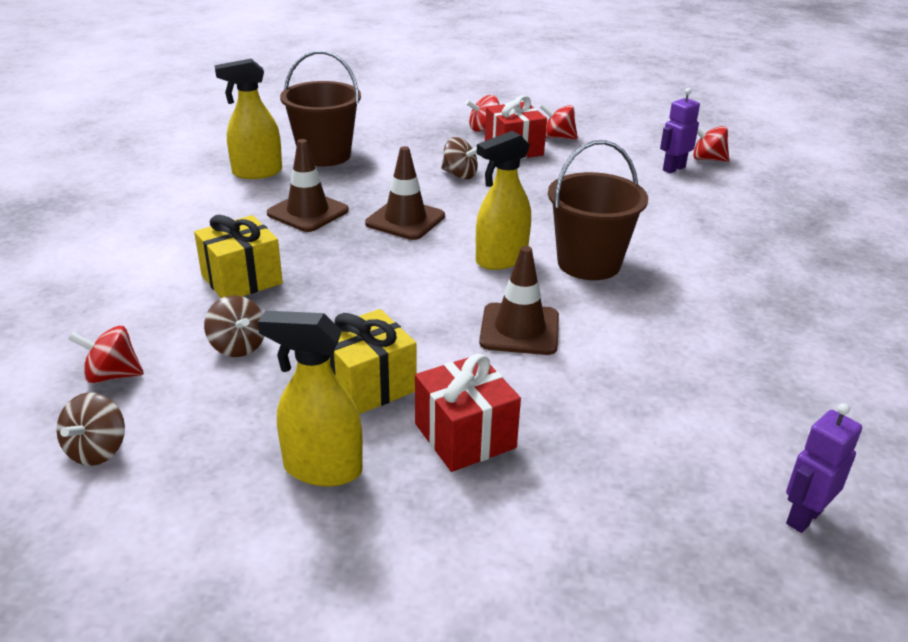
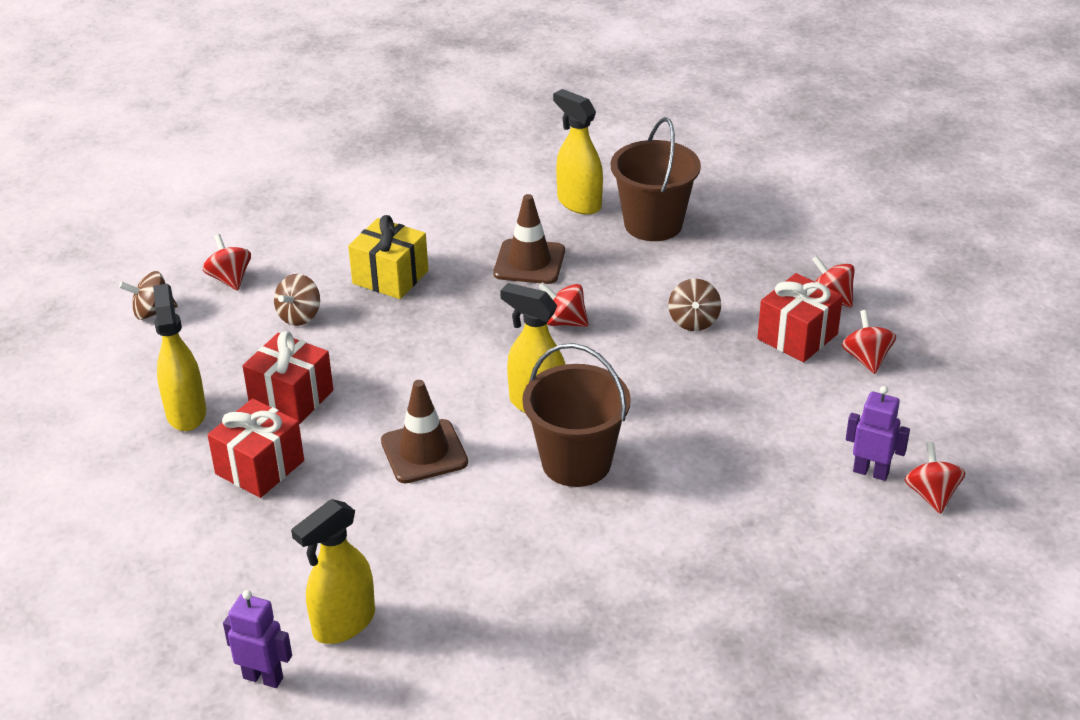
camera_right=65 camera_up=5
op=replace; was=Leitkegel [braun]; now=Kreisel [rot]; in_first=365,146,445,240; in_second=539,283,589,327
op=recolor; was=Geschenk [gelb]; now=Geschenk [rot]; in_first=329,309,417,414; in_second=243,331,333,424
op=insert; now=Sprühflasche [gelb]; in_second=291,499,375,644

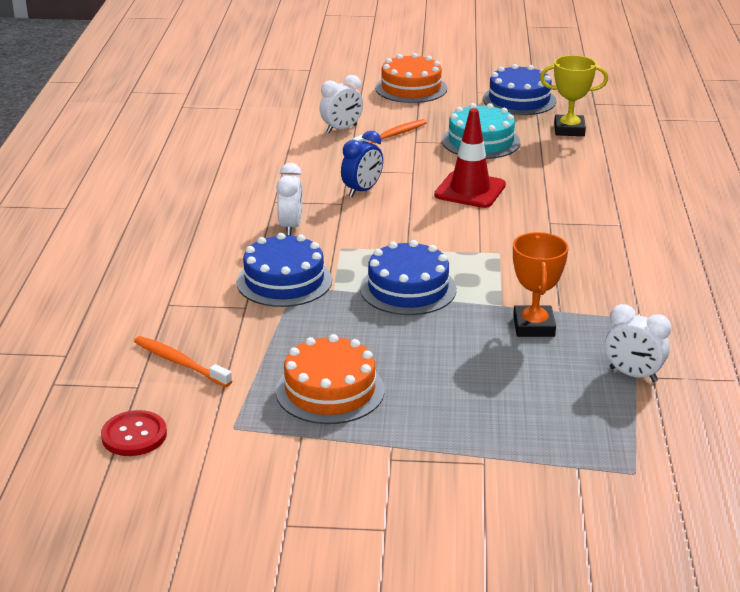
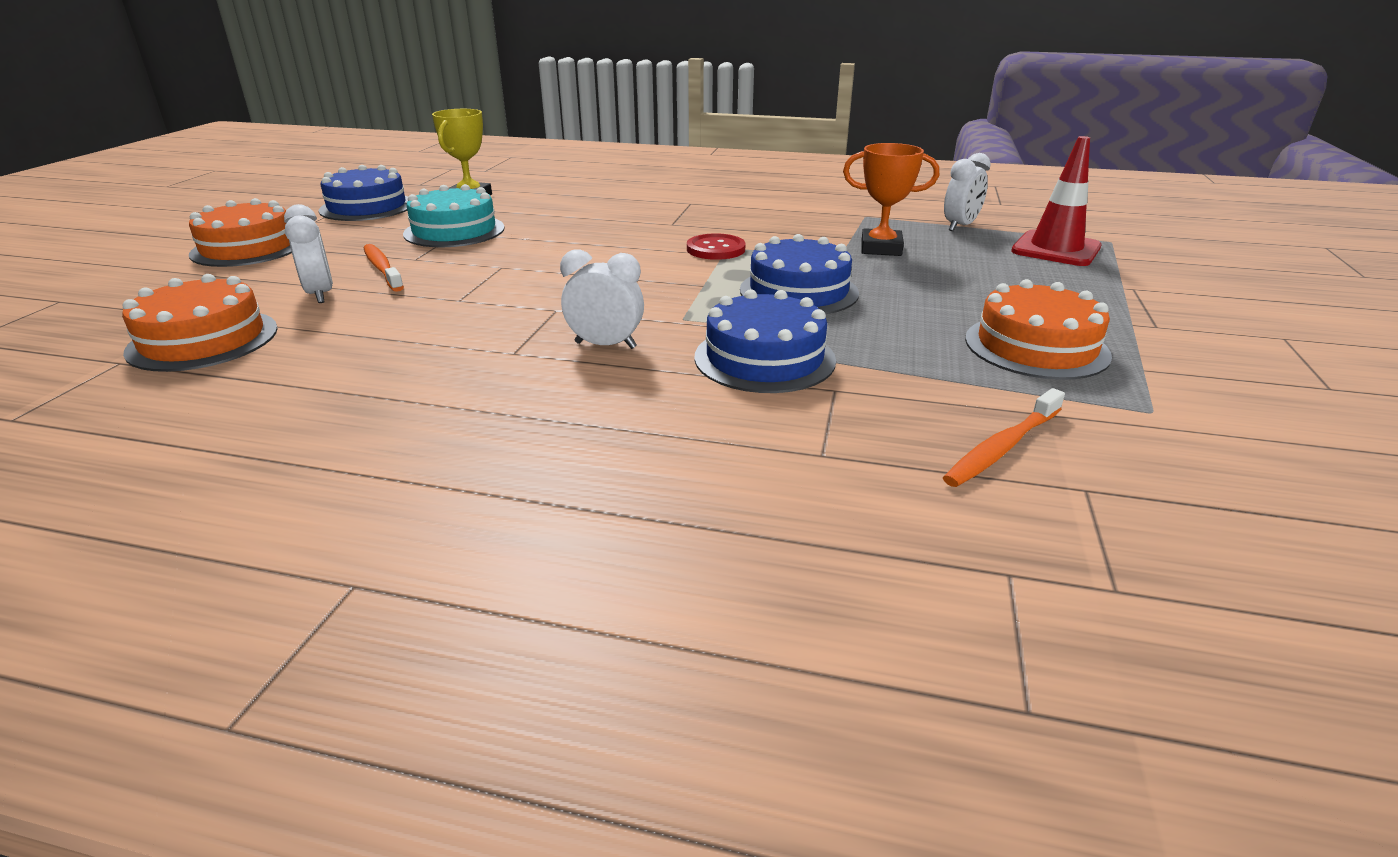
camera_right=-80 camera_up=0
op=move; was=Leitkegel [rot]; in_first=434,108,506,208; in_second=1011,136,1101,266
op=delete; was=Wecker [blau]; in_first=341,131,383,197
op=move; was=Knopf [rot]; in_first=101,410,167,456; in_second=687,233,745,260
op=insert; now=Kuchen [orange]; in_second=122,274,278,372

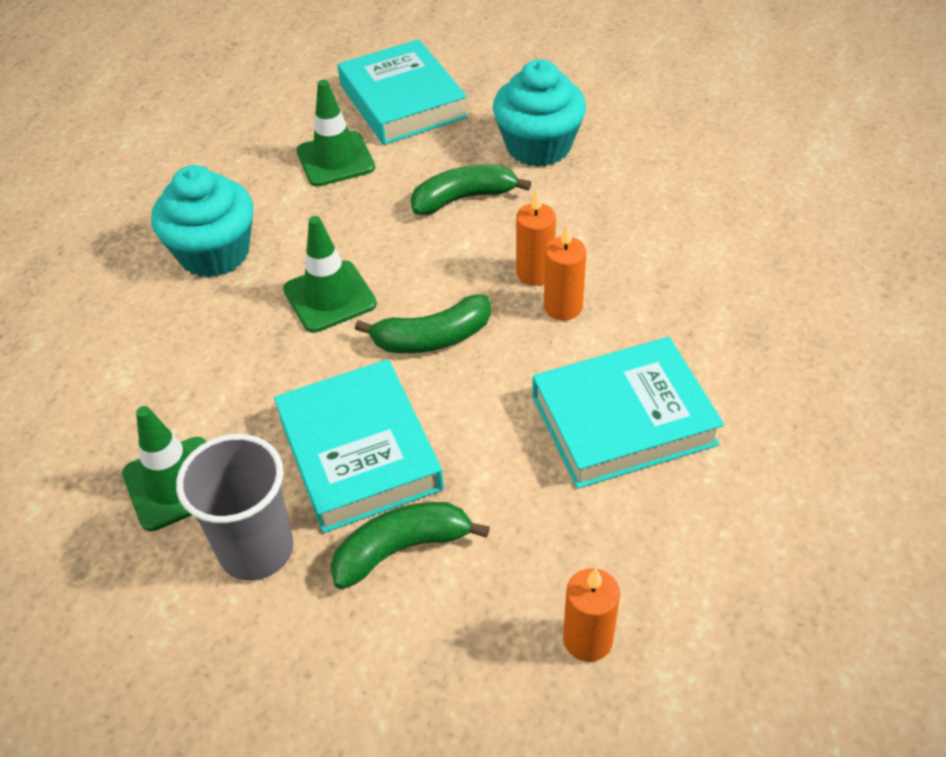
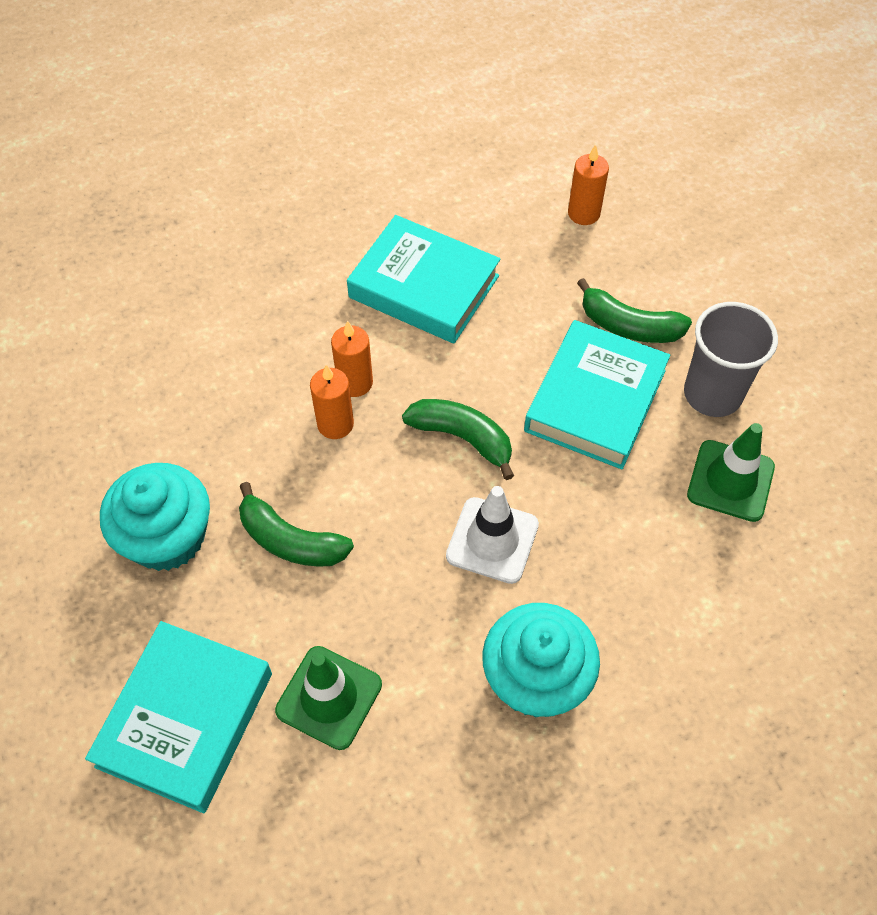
camera_right=-135 camera_up=10
op=recolor; was=Leitkegel [grün]; now=Leitkegel [weiß]; in_first=283,216,377,333; in_second=446,486,539,584

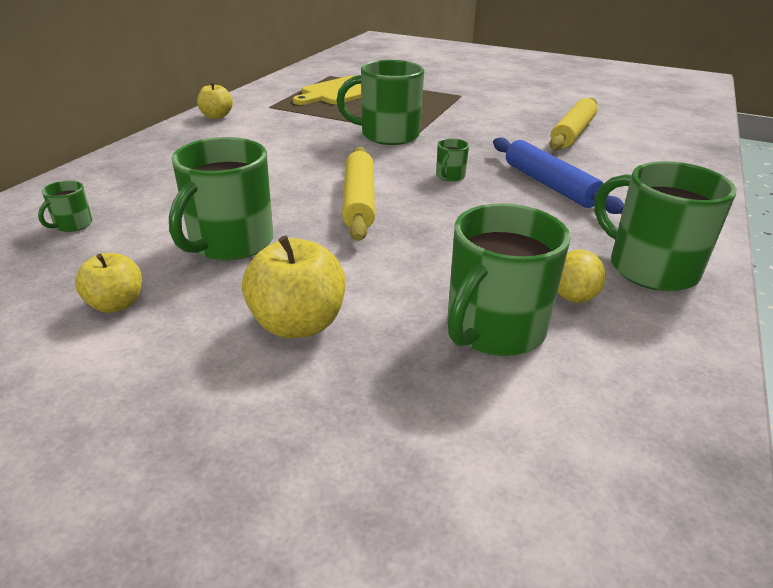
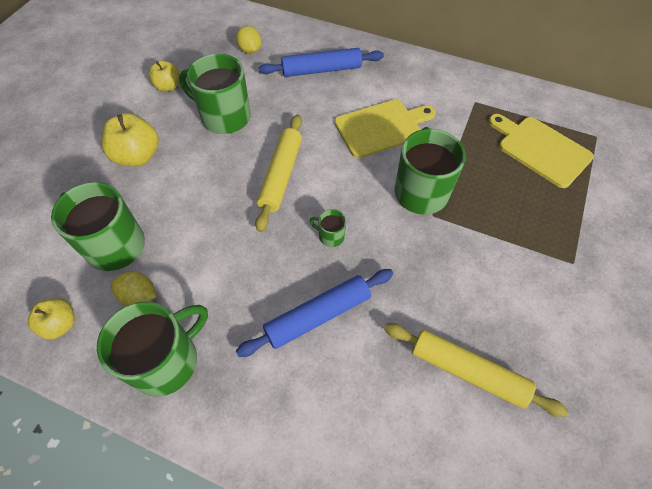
camera_right=90 camera_up=25
op=move; was=Apfel [gelb]; in_first=197,82,233,119; in_second=28,298,75,339
op=rotate; was=Nudelholz [gelb]; in_first=342,147,375,241; in_second=255,115,302,232; clockwise=-75
op=replace; was=Tasse [grün]; now=Zitrone [gelb]; in_first=38,180,92,232; in_second=236,26,261,54
op=insert; now=Nudelholz [blau]; in_second=258,48,384,77
op=insert; now=Schneidebrett [gelb]; in_second=335,100,436,158

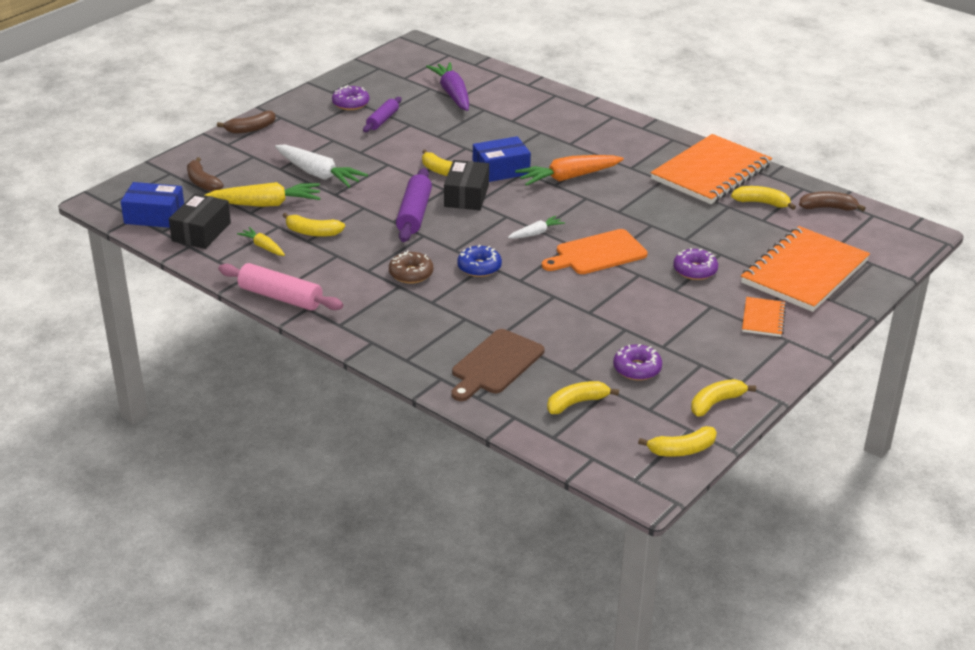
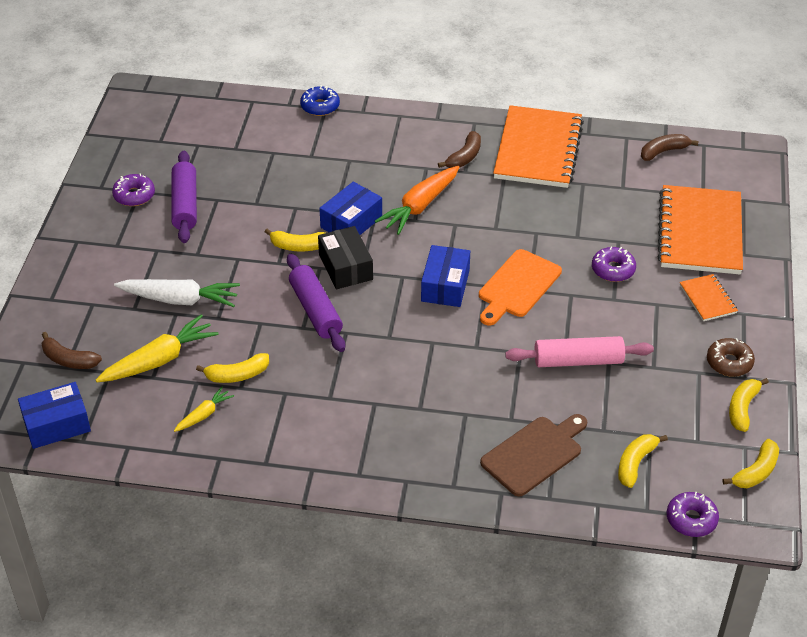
camera_right=-30 camera_up=10
op=delete; was=Karotte [lila]; in_first=426,62,469,111
op=resize; was=Nudelholz [lila]; in_first=363,97,402,132; in_second=171,151,197,243; ratio=1.57
op=move; was=Banane [braun]; in_first=217,111,276,133; in_second=438,131,481,168
op=delete; was=Banane [gelb]; in_first=731,186,796,210
op=delete; was=Schachtel [schwarz]; in_first=169,193,231,249
op=replace; was=Karotte [weiß]; now=Schachtel [blau]; in_first=508,216,565,239; in_second=421,245,470,307
op=rotate; was=Karotte [gelb]; in_first=237,227,285,256; in_second=174,387,234,432; clockwise=120
op=move; was=Donut [blau]; in_first=457,245,502,277; in_second=300,85,340,116
op=move; was=Donut [braun]; in_first=389,251,433,284; in_second=707,338,755,377
op=move; was=Nudelholz [rosa]; in_first=218,263,343,310; in_second=505,336,654,367
op=rotate; was=Schneidebrett [braun]; in_first=451,329,545,401; in_second=480,414,587,497; clockwise=-135
op=move; was=Donut [lila]; in_first=613,344,662,380; in_second=667,492,719,537

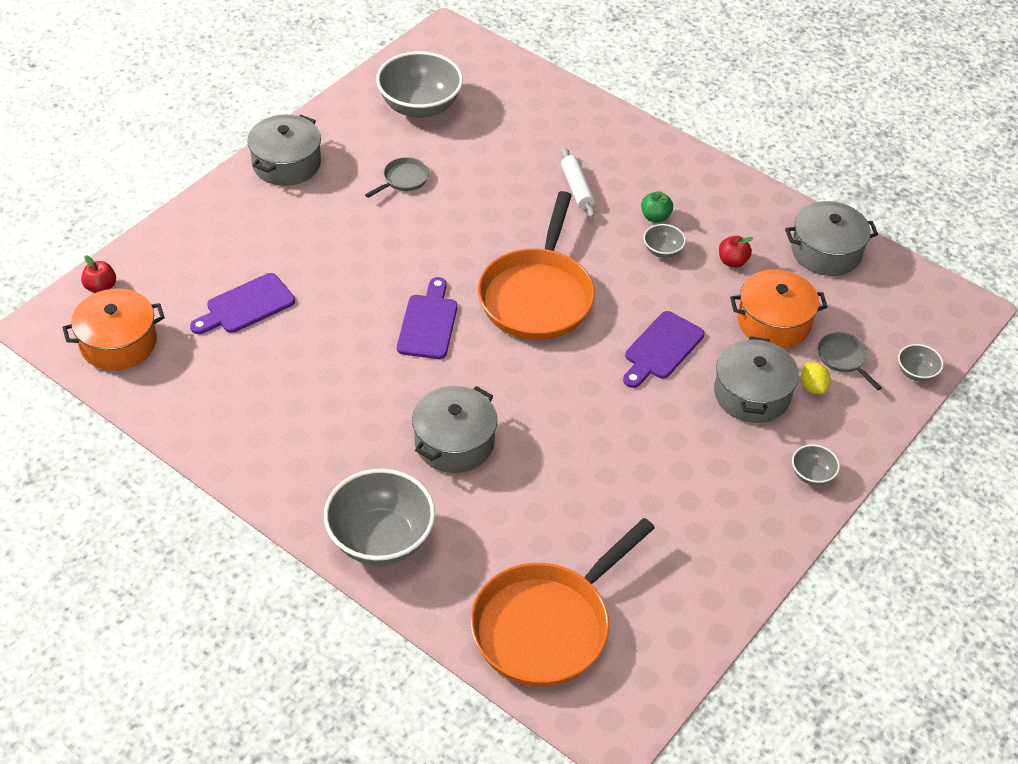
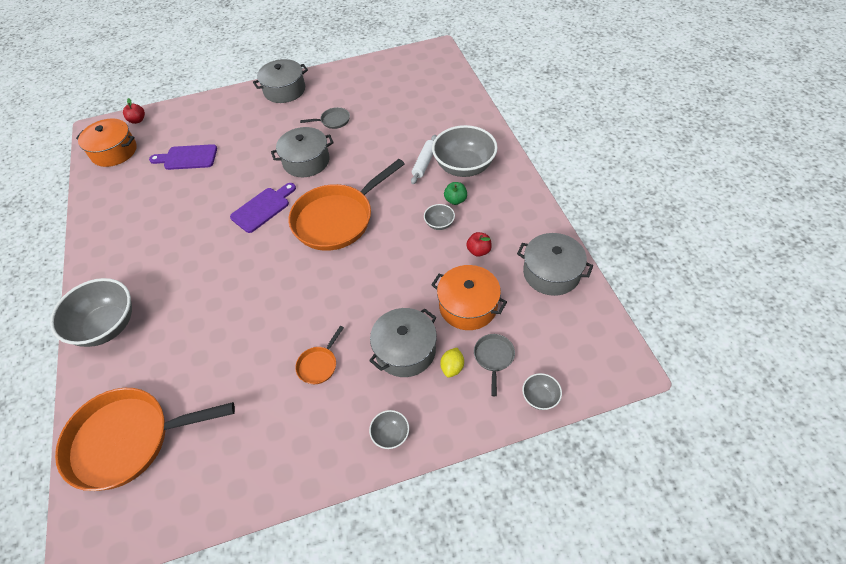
camera_right=40 camera_up=5
op=move; was=Schüssel [grau]; in_first=376,51,463,118; in_second=432,125,498,177
op=delete; was=Schneidebrett [lila]; in_first=623,311,704,388
op=move; was=Kochtopf [grau]; in_first=412,386,497,473; in_second=271,127,334,177
op=insert; now=Pfanne [orange]; in_second=295,326,344,384

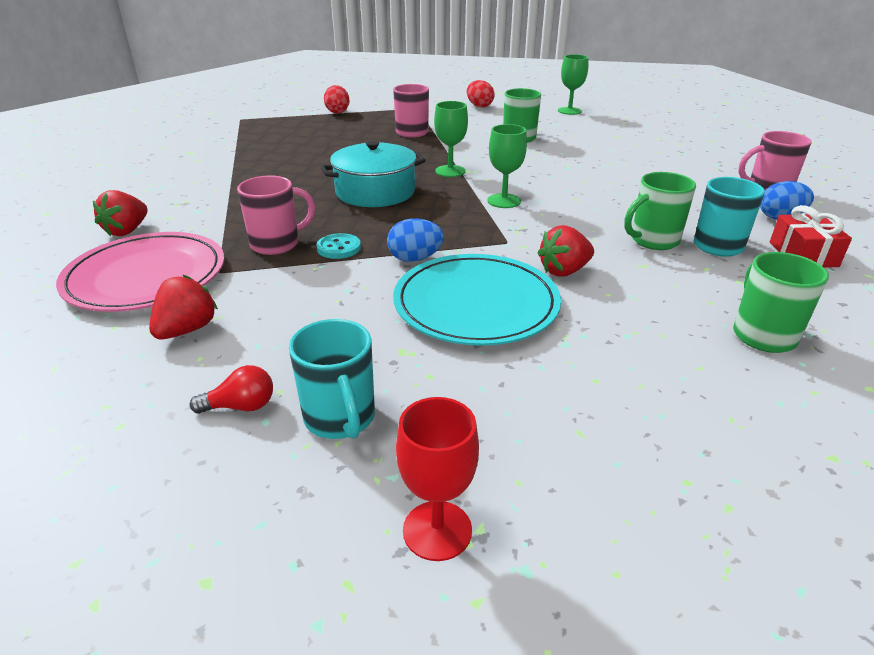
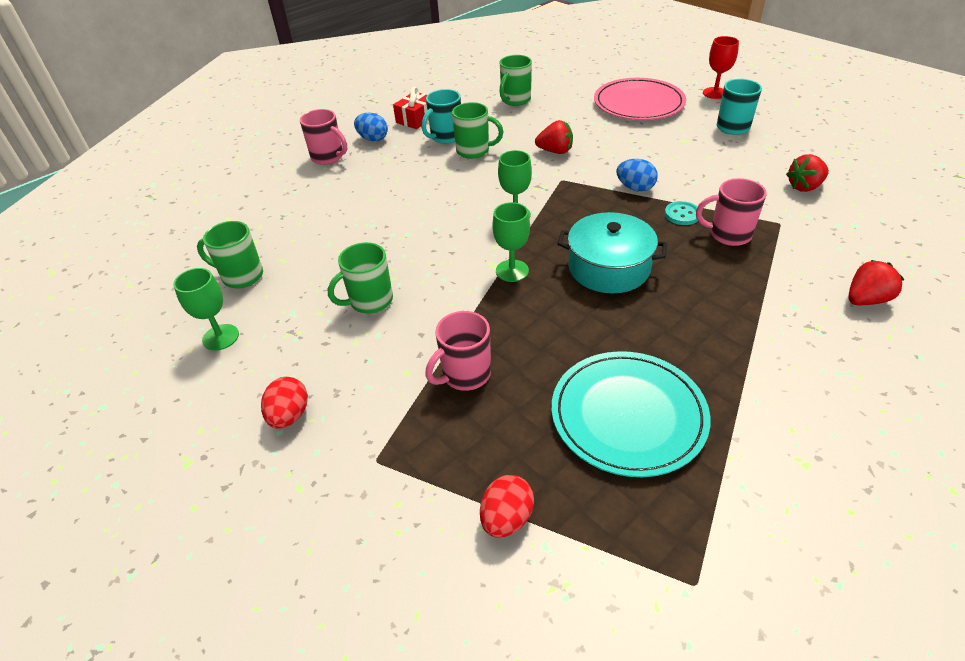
camera_right=-140 camera_up=10
op=move; was=Teller [rosa]; in_first=56,232,224,312; in_second=594,78,686,120
op=move; was=Teller [türkis]; in_first=393,254,561,346; in_second=552,351,710,477
op=delete; was=Glühbirne [rot]; in_first=190,365,273,414
op=insert; now=Tasse [grün]; in_second=197,221,263,288

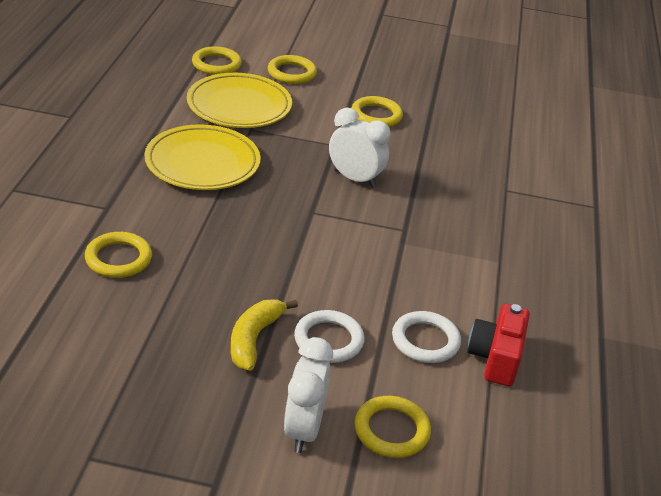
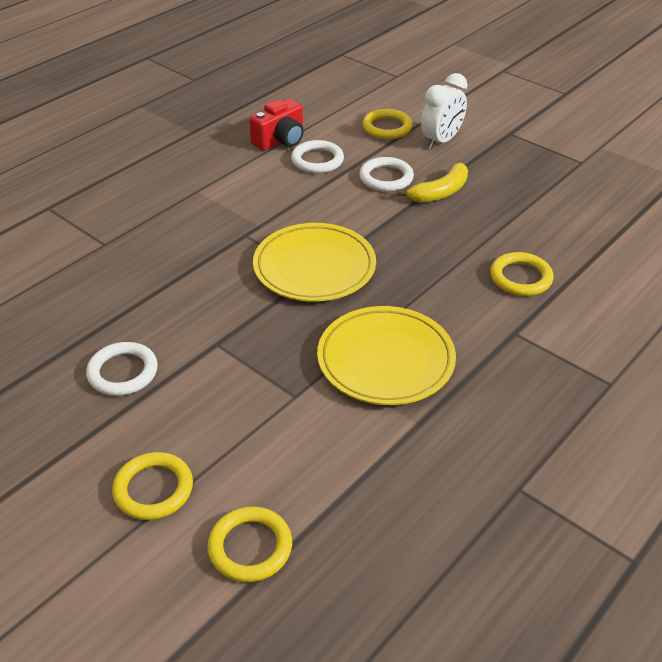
camera_right=-145 camera_up=5
op=move; was=Teller [gelb]; in_first=187,73,292,128; in_second=253,223,376,302
op=recolor; was=Ring [gelb]; now=Ring [weiß]; in_first=352,96,403,127; in_second=86,342,158,396
op=delete; was=Wecker [weiß]; in_first=329,108,390,188

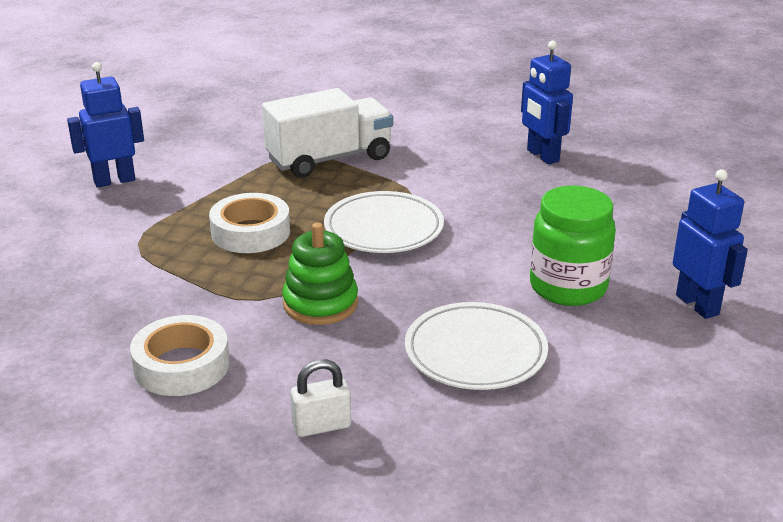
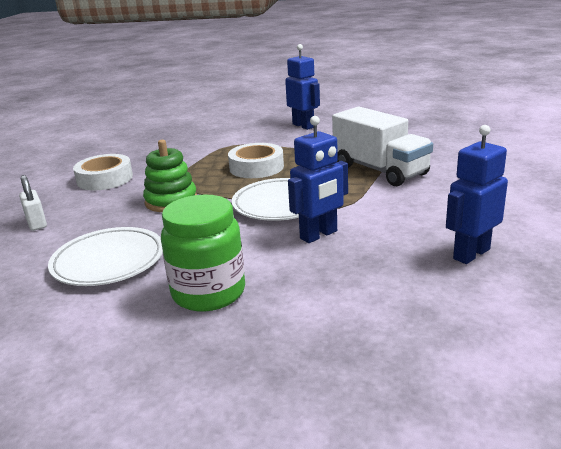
camera_right=80 camera_up=-5
op=move; was=Roboter [blau]; in_first=673,169,748,319; in_second=288,116,348,243

